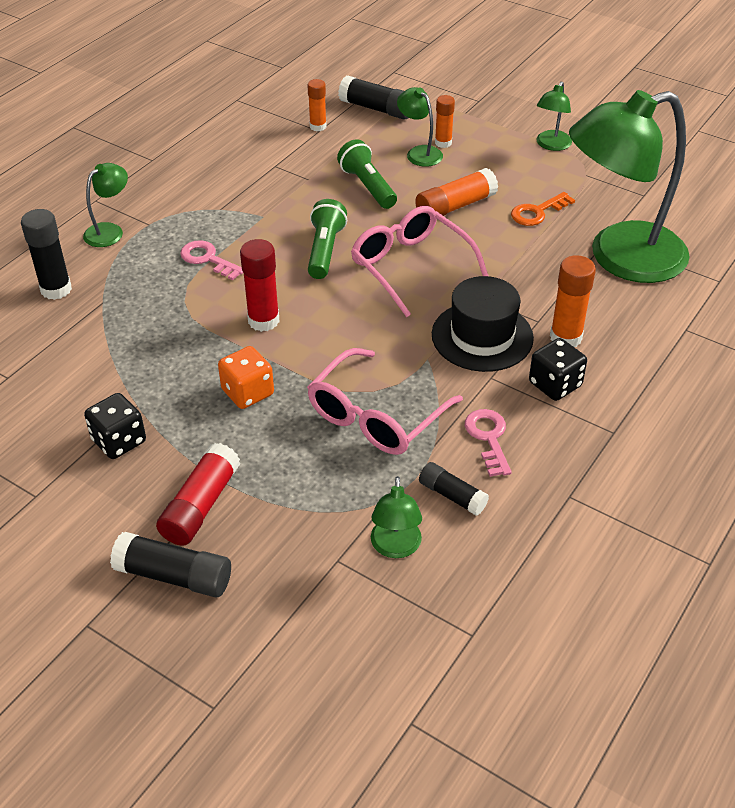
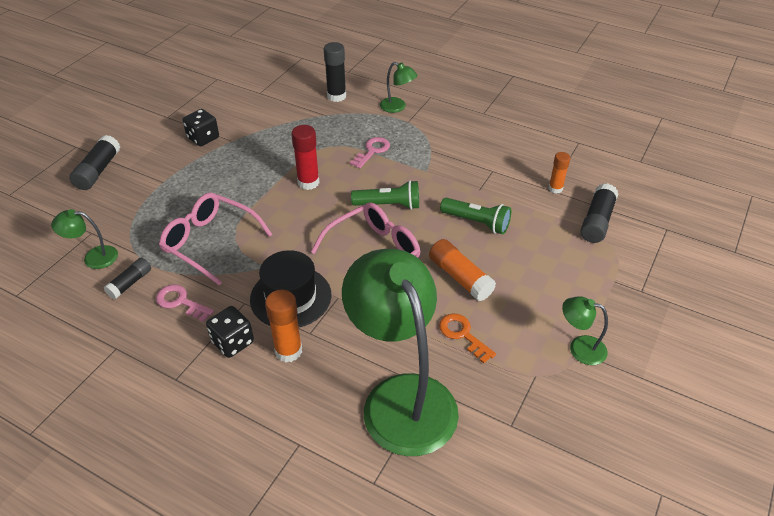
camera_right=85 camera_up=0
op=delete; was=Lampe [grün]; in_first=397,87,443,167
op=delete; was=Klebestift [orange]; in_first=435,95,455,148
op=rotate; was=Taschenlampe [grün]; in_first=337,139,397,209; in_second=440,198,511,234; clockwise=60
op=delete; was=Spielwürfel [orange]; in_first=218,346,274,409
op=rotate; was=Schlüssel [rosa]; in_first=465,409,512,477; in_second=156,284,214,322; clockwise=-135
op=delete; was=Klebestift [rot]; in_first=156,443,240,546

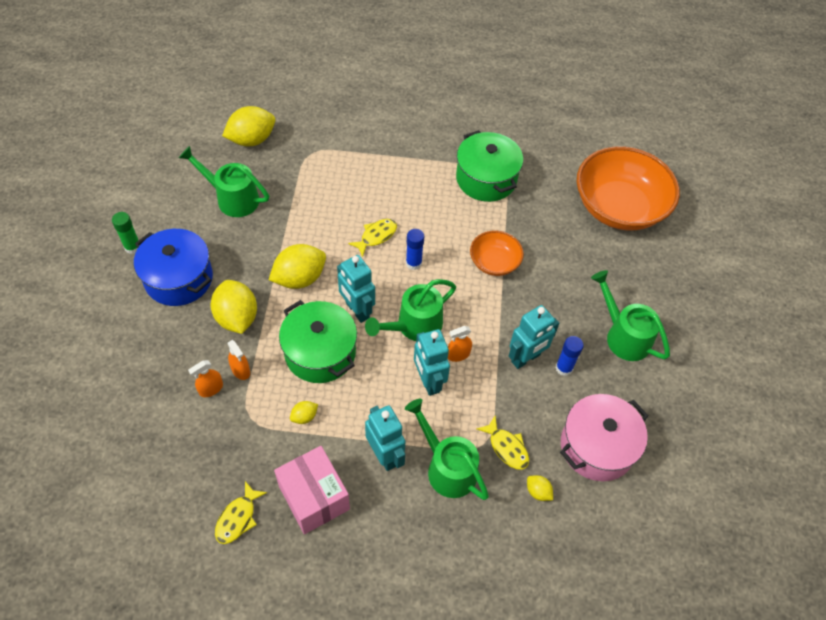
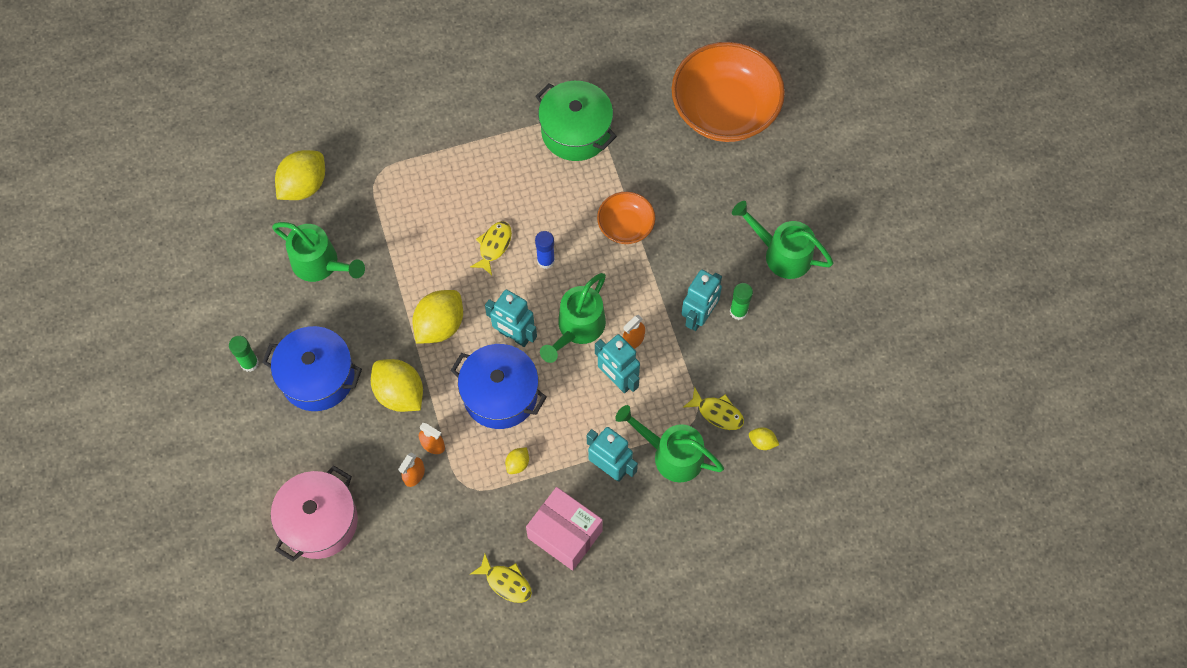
camera_right=-20 camera_up=10
op=rotate; was=Gießkanne [grün]; in_first=179,146,269,217; in_second=272,222,365,282; clockwise=-150
op=recolor; was=Kochtopf [grün]; now=Kochtopf [blau]; in_first=279,300,357,383; in_second=451,344,547,429
op=recolor; was=Klebestift [blau]; now=Klebestift [grün]; in_first=555,336,584,376; in_second=730,283,753,320
op=move; was=Kochtopf [rosa]; in_first=560,394,648,481; in_second=271,466,358,561
op=rotate; was=Fisch [gelb]; in_first=215,481,267,544; in_second=470,554,532,603; clockwise=-60

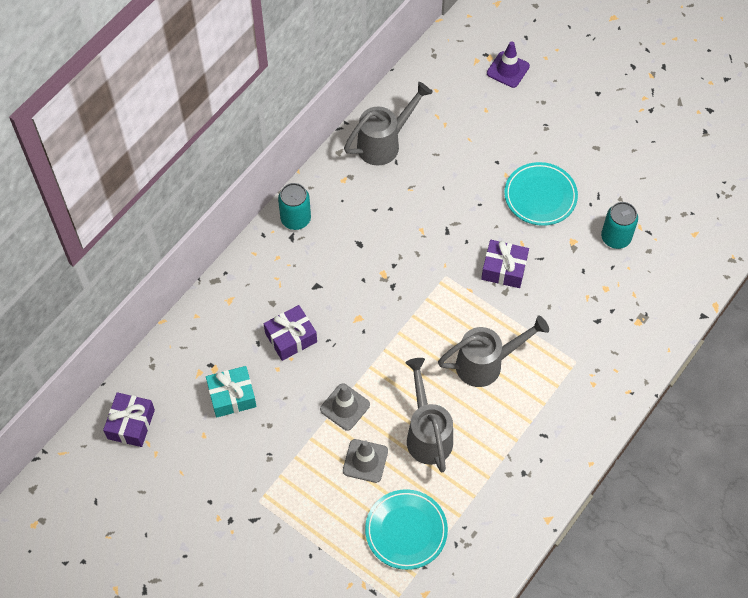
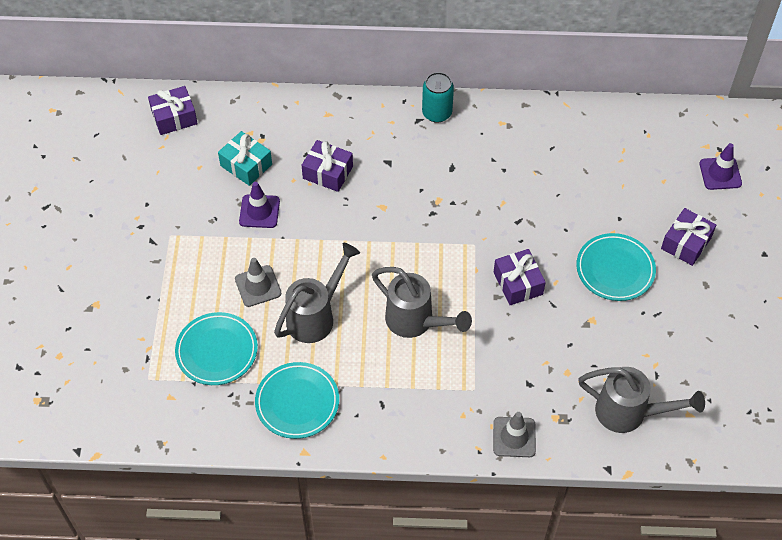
camera_right=55 camera_up=-5
op=move; was=Gießkanne [grau]; in_first=344,82,432,166; in_second=578,367,705,433
op=delete; was=Dose [türkis]; in_first=601,202,638,249
op=move; was=Leitkegel [grau]; in_first=320,383,370,431; in_second=493,412,536,457
op=insert; now=Leitkegel [lila]; in_second=239,182,280,228
op=insert; now=Geschenk [lila]; in_second=661,208,716,266
op=insert; now=Teller [türkis]; in_second=255,362,339,439

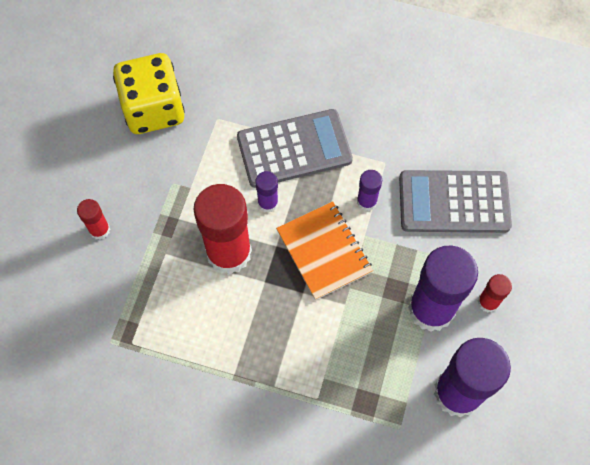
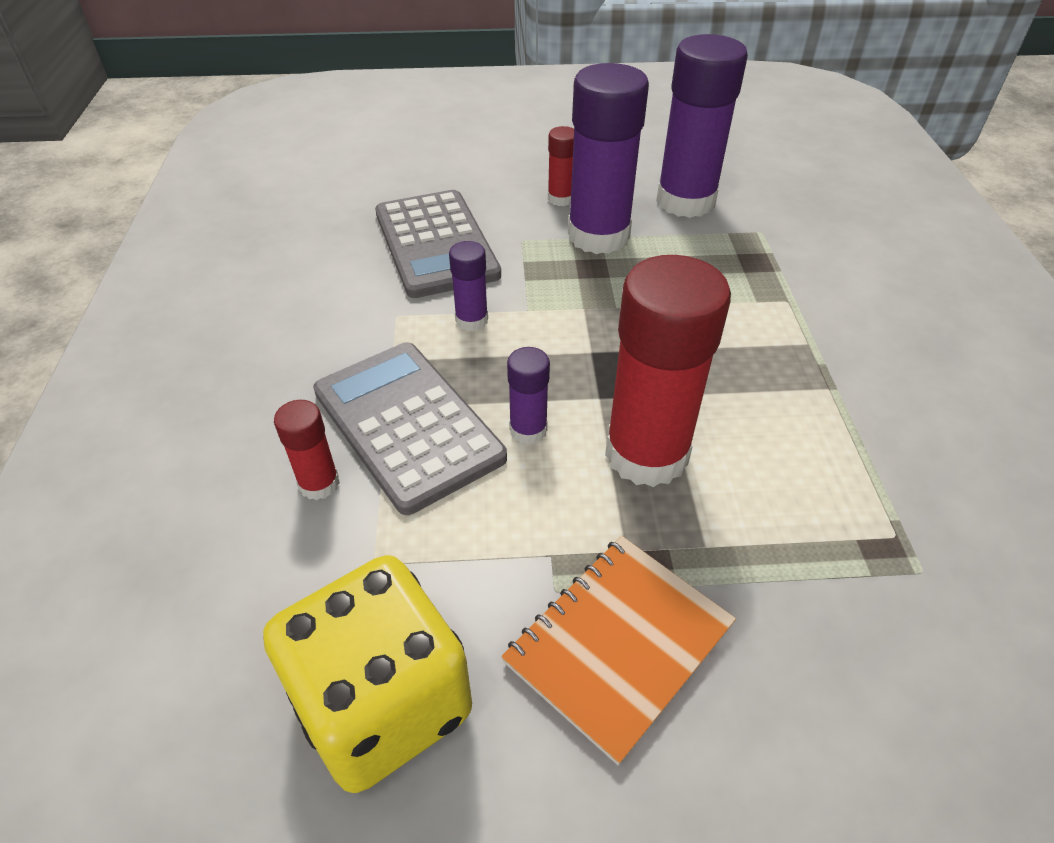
camera_right=-110 camera_up=-20
op=move; was=Klebestift [rot]; in_first=77,199,110,240; in_second=274,400,340,500
op=move; was=Notizbuch [orange]; in_first=276,201,373,300; in_second=501,536,736,765

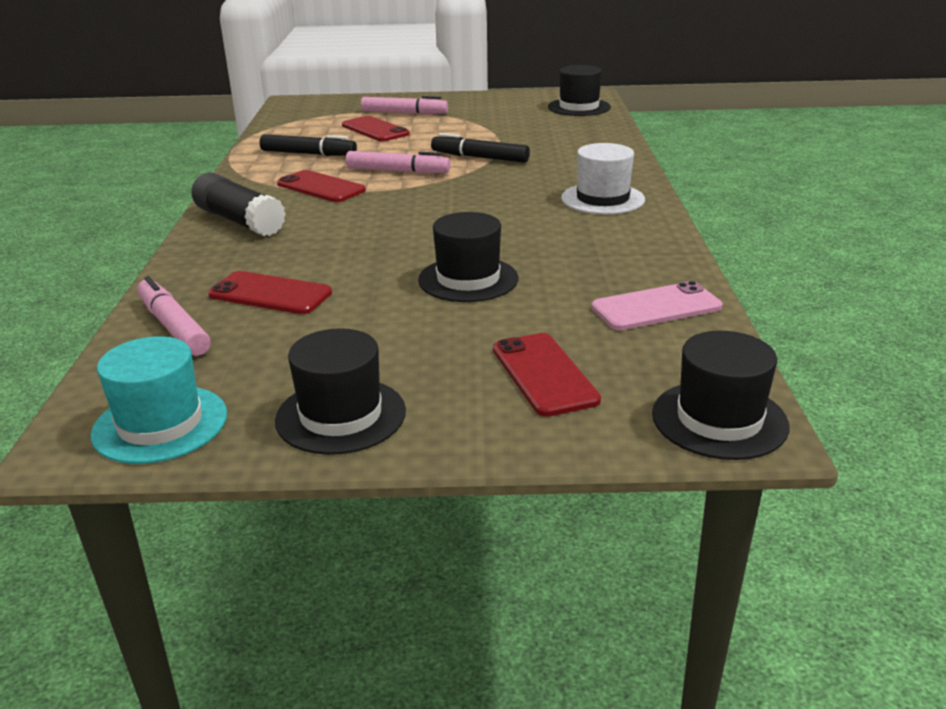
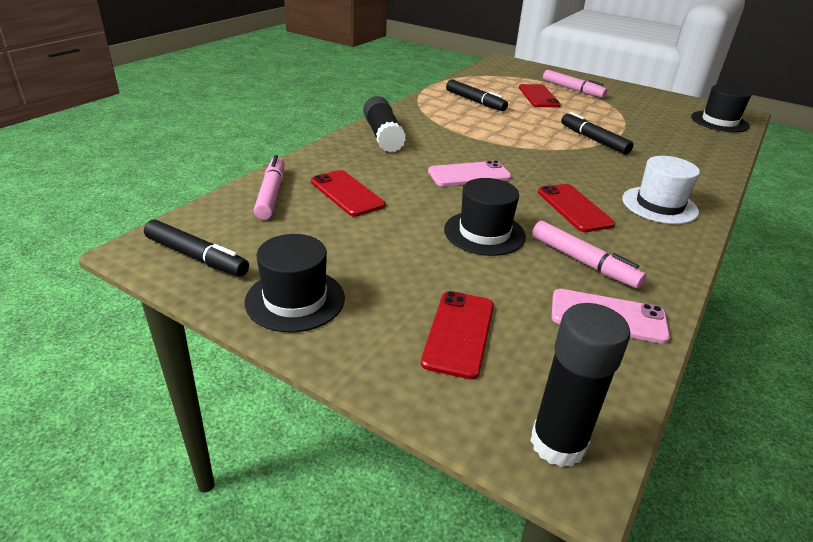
camera_right=30 camera_up=5
op=move; was=Filzstift [rosa]; in_first=346,151,451,174; in_second=532,221,646,289
op=move; was=Handy [rot]; in_first=277,170,366,202; in_second=538,184,615,232
op=replace; was=Hut [schwarz]; now=Klebestift [schwarz]; in_first=652,331,789,460; in_second=530,303,630,467
op=replace; was=Hut [türkis]; now=Filzstift [schwarz]; in_first=91,336,227,464; in_second=144,220,249,276
op=insert; now=Handy [rosa]; in_second=428,160,512,186

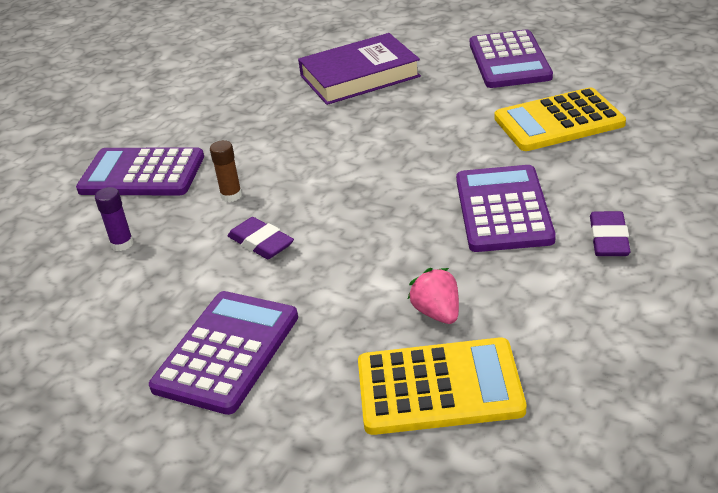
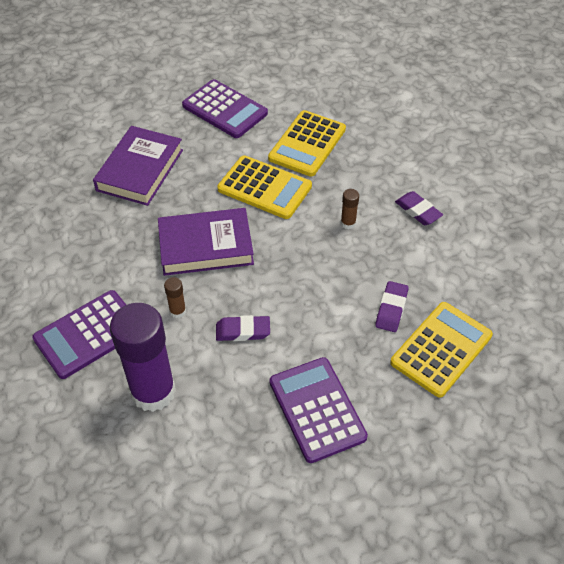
camera_right=-50 camera_up=15
op=replace; was=Taschenrechner [lila]; now=Klebestift [braun]; in_first=456,165,556,252; in_second=341,189,359,229
op=resize; was=Klebestift [lila]; in_first=95,187,134,251; in_second=110,303,176,412; ratio=2.49
op=replace; was=Erdbeere [rosa]; now=Radiergummi [lila]; in_first=408,268,459,324; in_second=375,281,409,332
op=insert; now=Taschenrechner [gelb]; in_second=217,155,312,219
op=insert; now=Buch [lila]; in_second=158,208,254,276

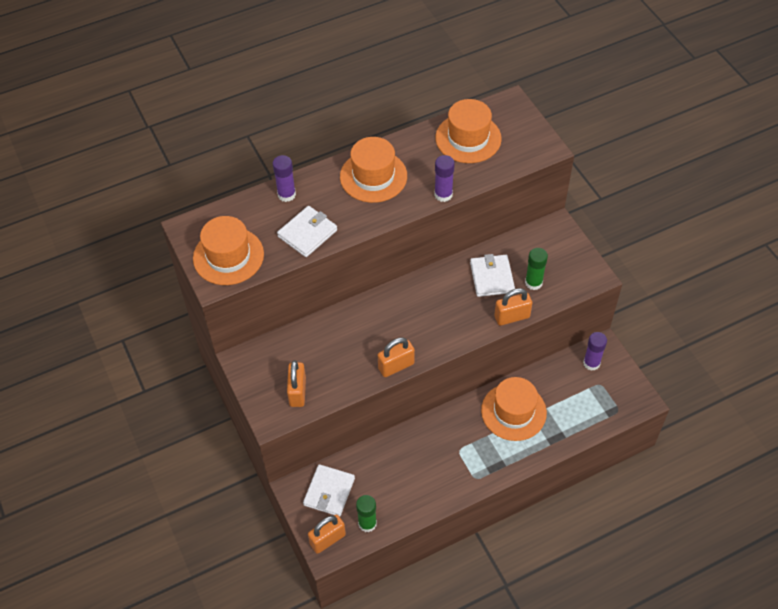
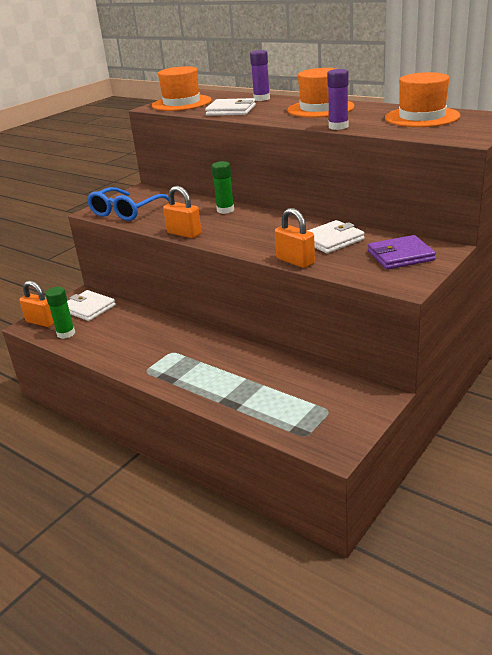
camera_right=65 camera_up=-25
op=move; was=Klebestift [grün]; in_first=525,248,548,290; in_second=212,161,234,214
op=delete; was=Klebestift [lila]; in_first=583,332,607,371
op=replace; was=Vorhängeschloss [orange]; now=Brille [blau]; in_first=287,360,306,407; in_second=87,187,169,221
op=delete; was=Hut [orange]; in_first=481,377,547,441
op=rotate; was=Geldbörse [weiß]; in_first=303,464,355,517; in_second=67,290,116,321; clockwise=45
op=insert; now=Geldbörse [lila]; in_second=368,235,436,269

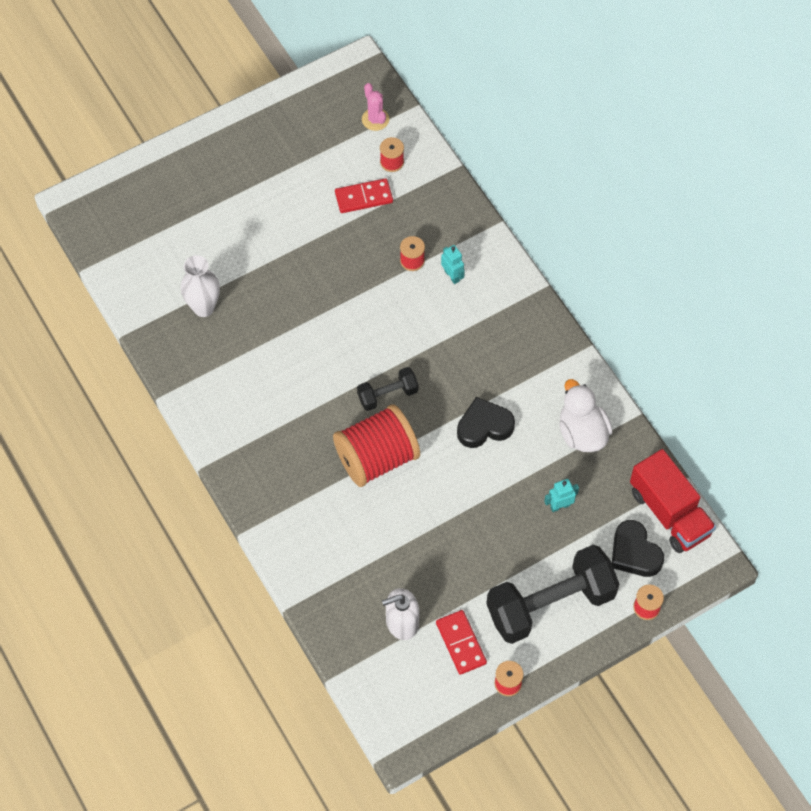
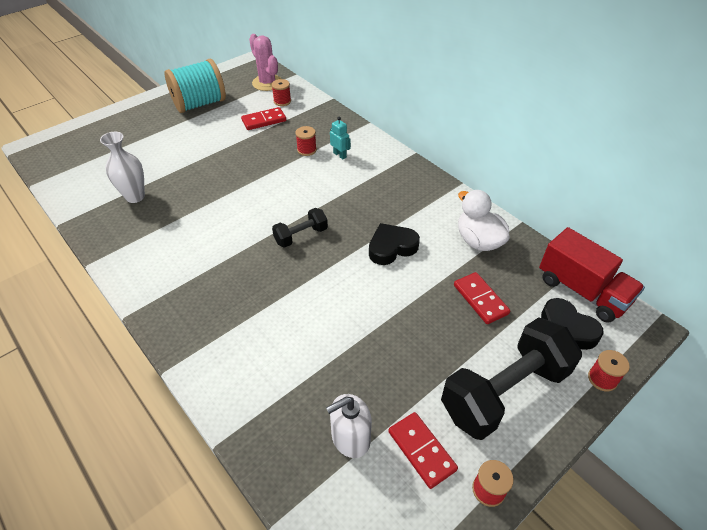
camera_right=-10 camera_up=-15
op=resize; was=Kaktus [rosa]; in_first=362,83,389,131; in_second=249,34,281,91; ratio=1.54
op=delete; was=Garnrolle [rot]; in_first=333,404,420,487
op=replace; was=Roboter [türkis]; now=Dominostein [rot]; in_first=544,479,579,512; in_second=454,272,510,324
op=insert; now=Garnrolle [türkis]; in_second=165,59,226,113

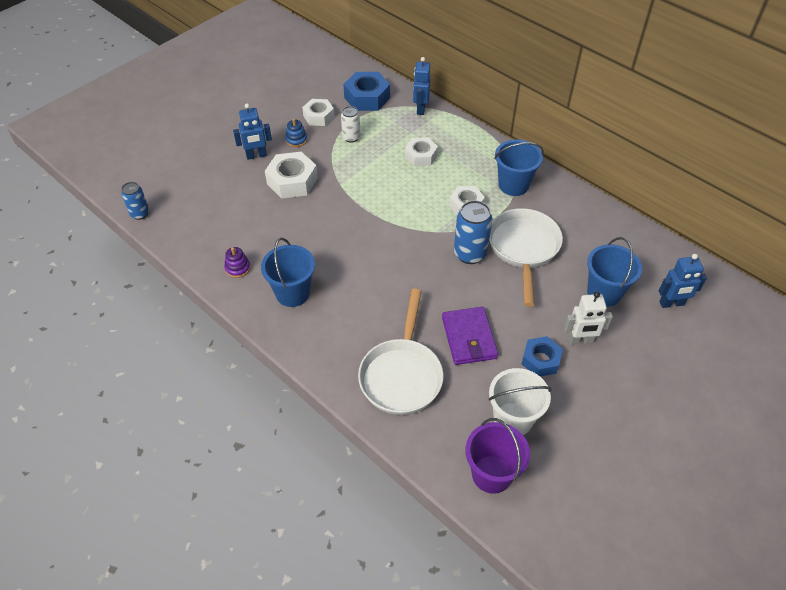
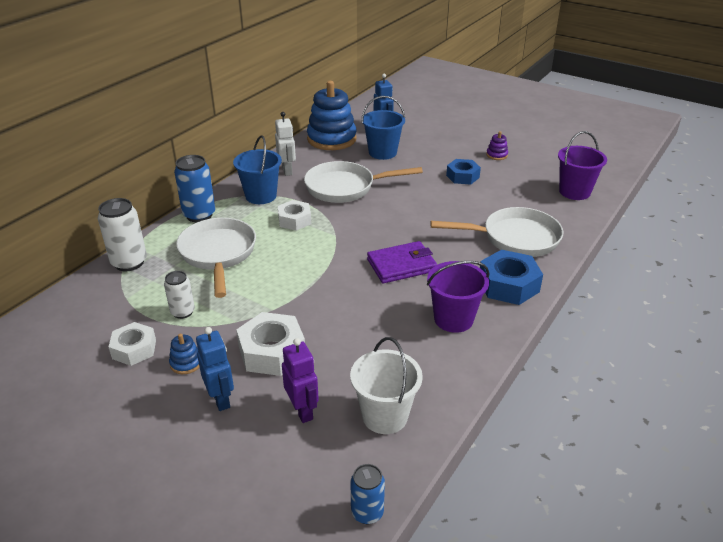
camera_right=-100 camera_up=-15
op=replace; was=Roboter [blau]; now=Dose [weiß]; in_first=413,57,431,115; in_second=98,198,147,271
op=move; was=Sechskantmutter [blau]; in_first=343,72,390,111; in_second=480,250,543,305
op=replace; was=Sechskantmutter [weiß]; now=Pfanne [weiß]; in_first=405,137,438,167; in_second=176,218,256,298
op=move; was=Dose [blau]; in_first=454,200,492,264; in_second=174,155,215,222
op=recolor; was=Eimer [blau]; now=Eimer [lila]; in_first=261,238,315,307; in_second=427,261,490,333
op=move; was=Stapelspielzeug [lila]; in_first=224,247,250,278; in_second=486,131,508,160
op=move; was=Roboter [weiß]; in_first=564,292,613,345; in_second=275,112,296,176
op=move; was=Geldbörse [lila]; in_first=442,307,498,365; in_second=367,241,437,283
op=move; was=Eimer [weiß]; in_first=489,368,552,435; in_second=350,337,423,434
op=insert; now=Stapelspielzeug [blau]; in_second=307,81,357,150
op=insert; now=Roboter [lila]; in_second=282,338,319,423

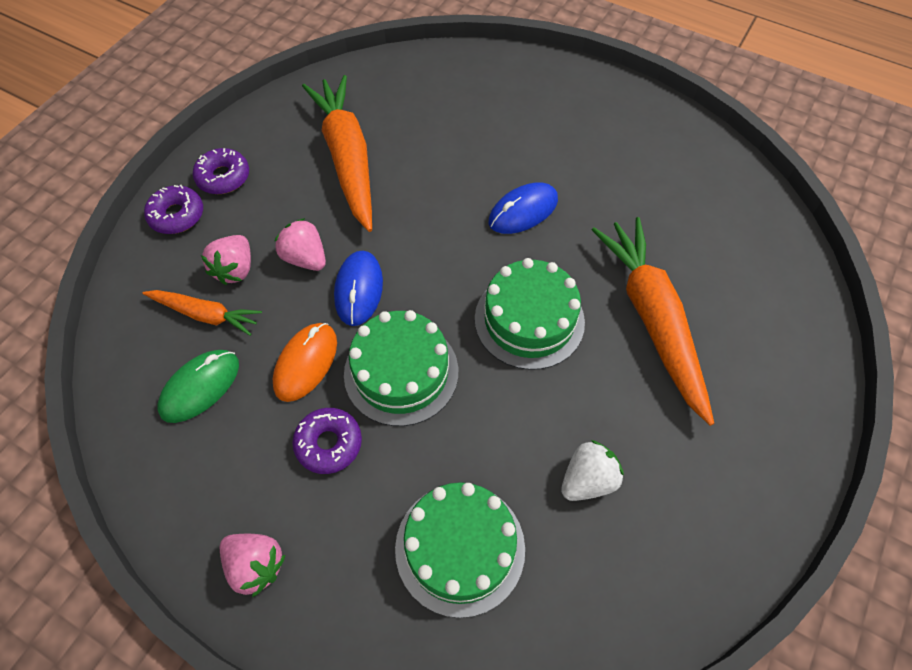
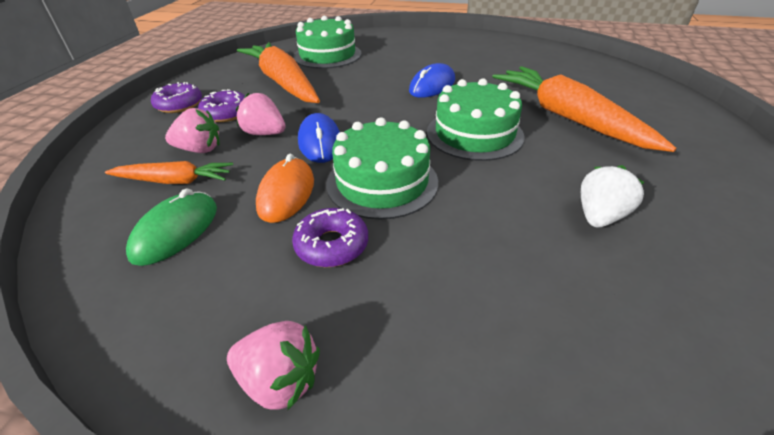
camera_right=-15 camera_up=-20
op=move; was=Donut [lila]; in_first=144,185,203,234; in_second=198,89,245,122
op=rotate; was=Erdbeere [rosa]; in_first=201,235,251,285; in_second=165,108,220,153; clockwise=-90
op=move; was=Kuchen [grün]; in_first=395,482,525,618; in_second=293,16,362,69

